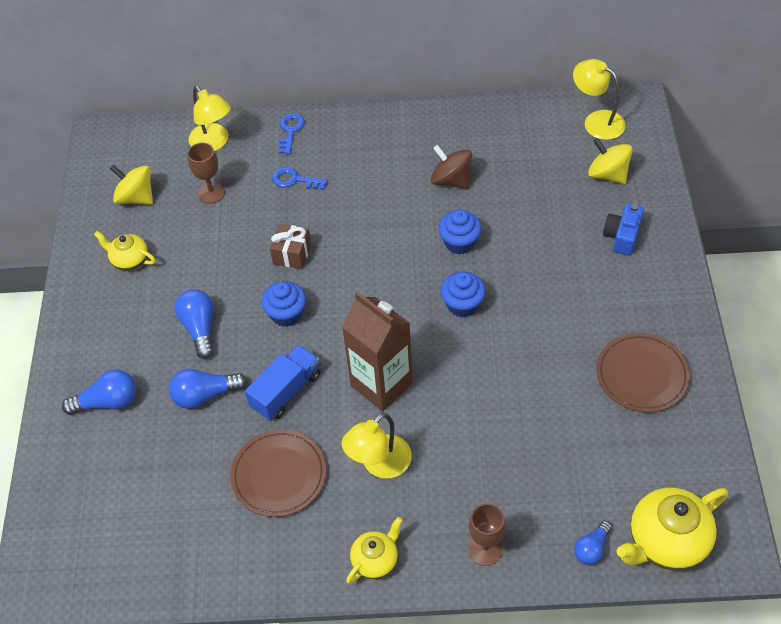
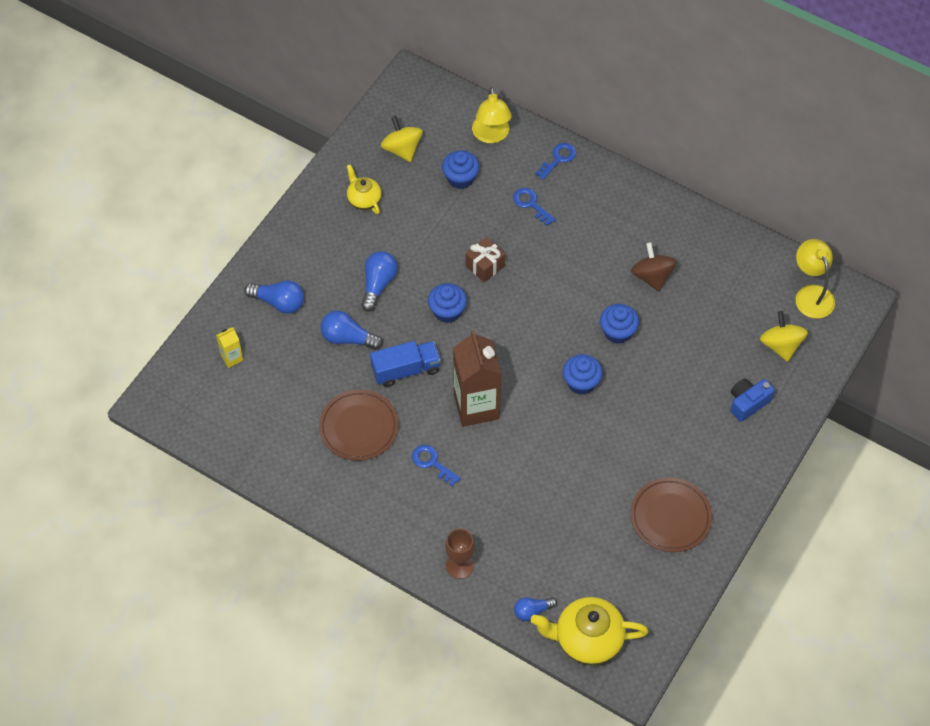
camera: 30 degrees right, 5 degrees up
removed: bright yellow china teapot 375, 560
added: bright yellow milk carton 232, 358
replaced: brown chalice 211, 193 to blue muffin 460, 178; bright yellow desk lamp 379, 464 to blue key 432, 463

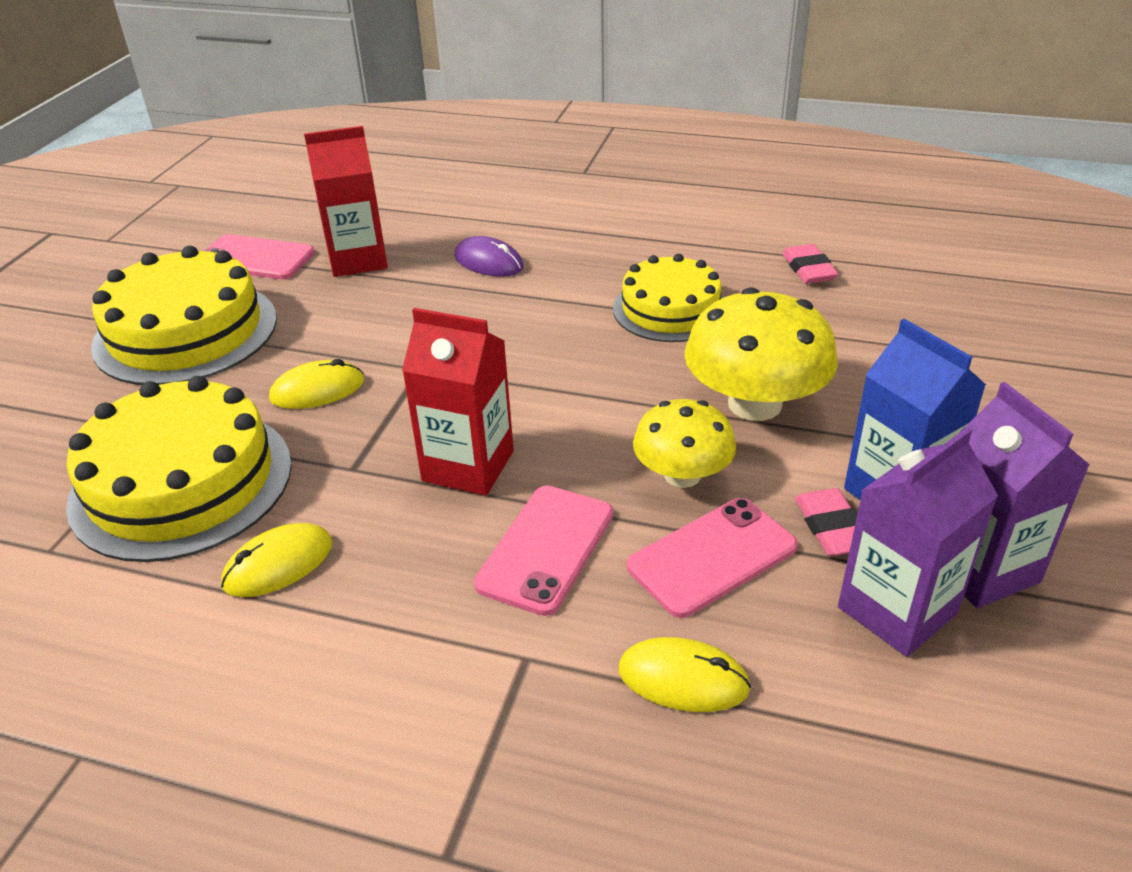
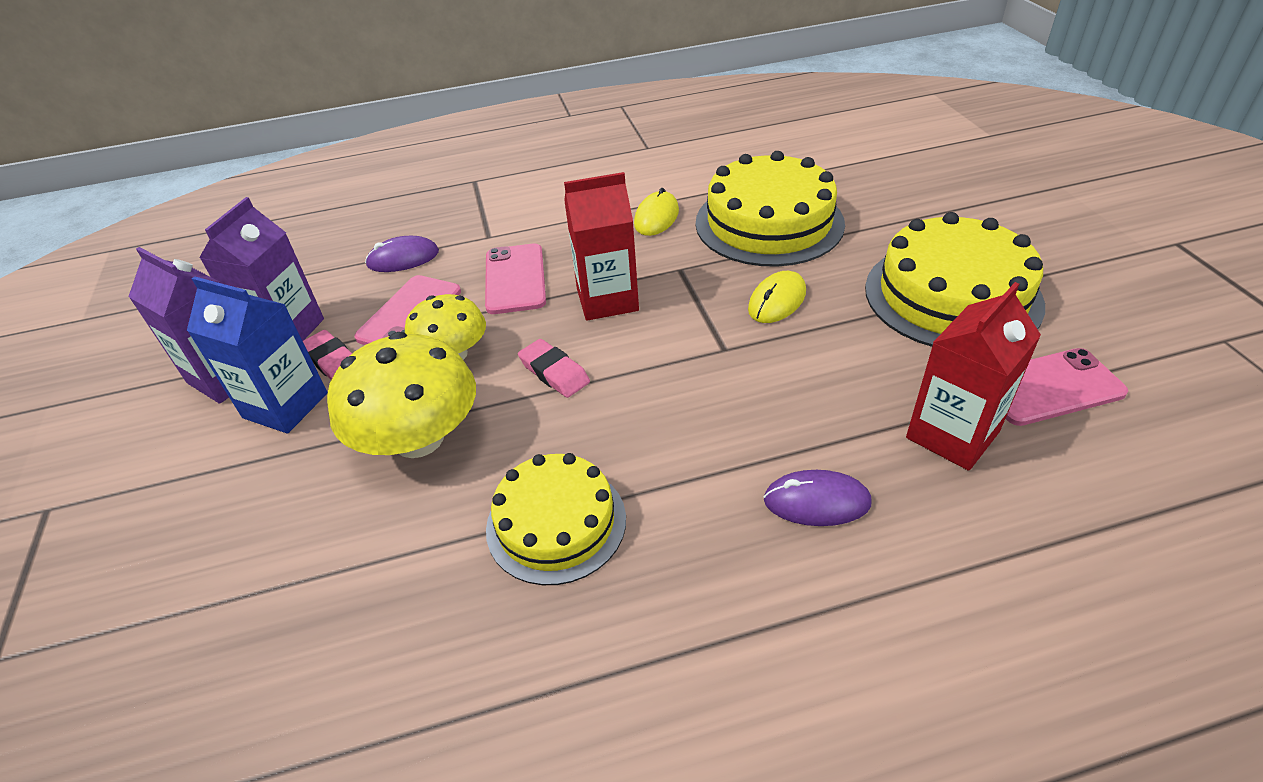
camera: 150 degrees right, 5 degrees up
moved: rosy eraser 808, 269 to 554, 372
recoloured: bright yellow mouse 683, 679 to royal purple mouse 403, 258

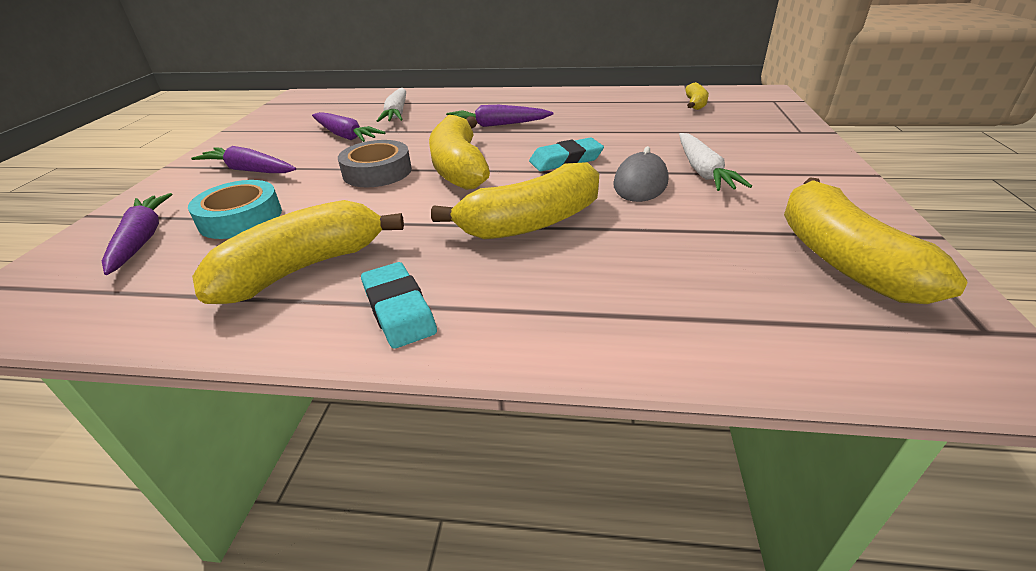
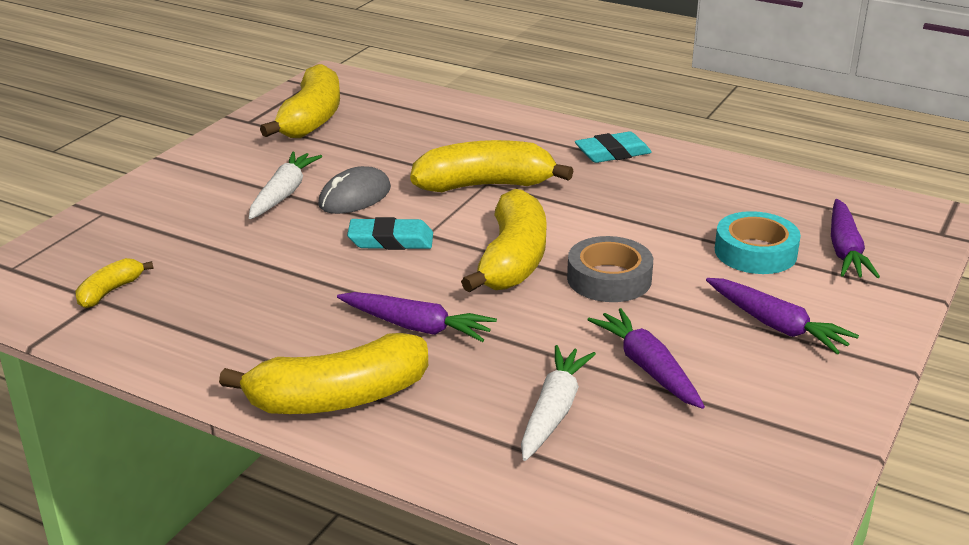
camera: 160 degrees left, 5 degrees down
moved: bright yellow toy banana 303, 268 to 338, 398
turned: teal eraser 399, 310 = 612, 153 75 degrees clockwise

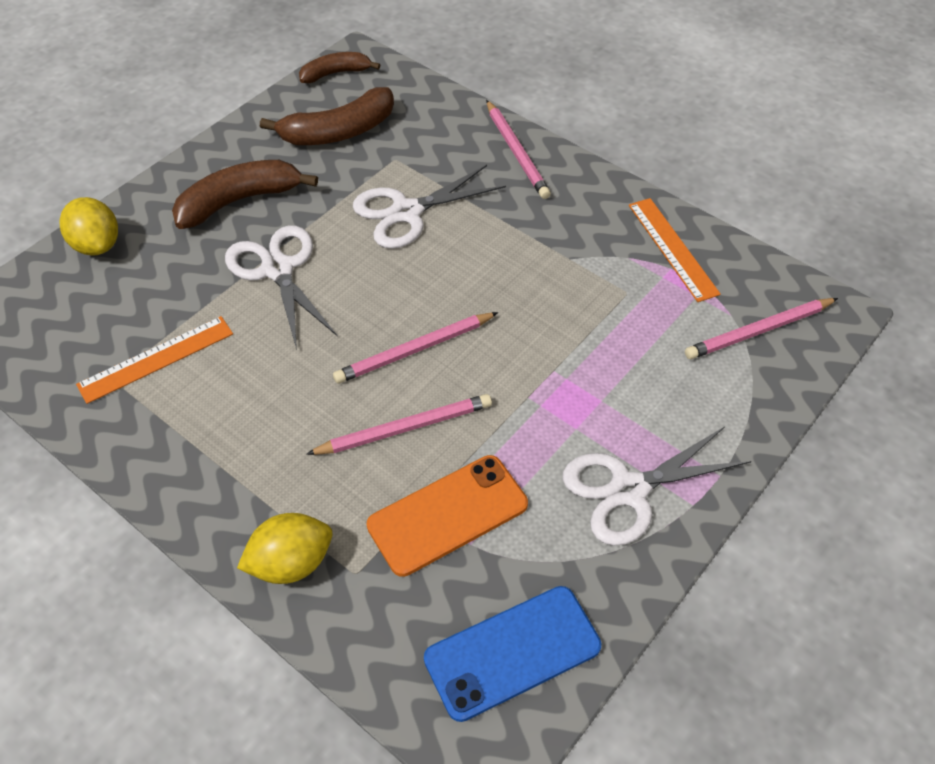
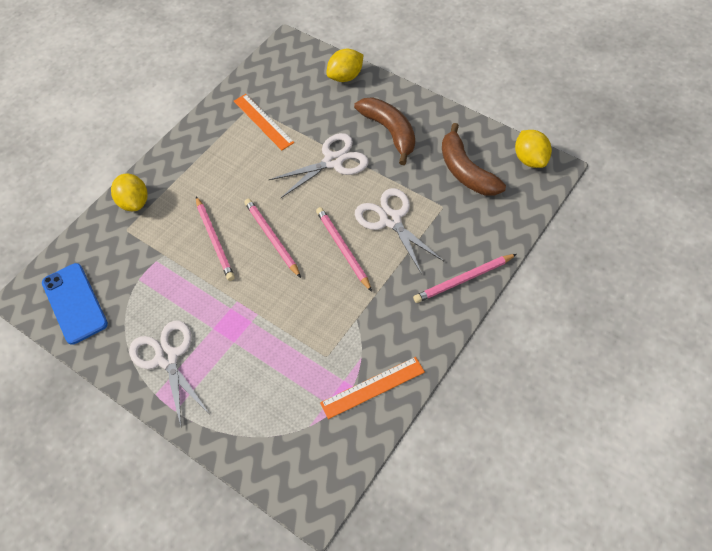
camera: 90 degrees right, 5 degrees up
removed: orange phone 448, 515
moved: rosy pencil 759, 331 to 343, 249
replaced: brown toy banana 335, 73 to bright yellow lemon 530, 159

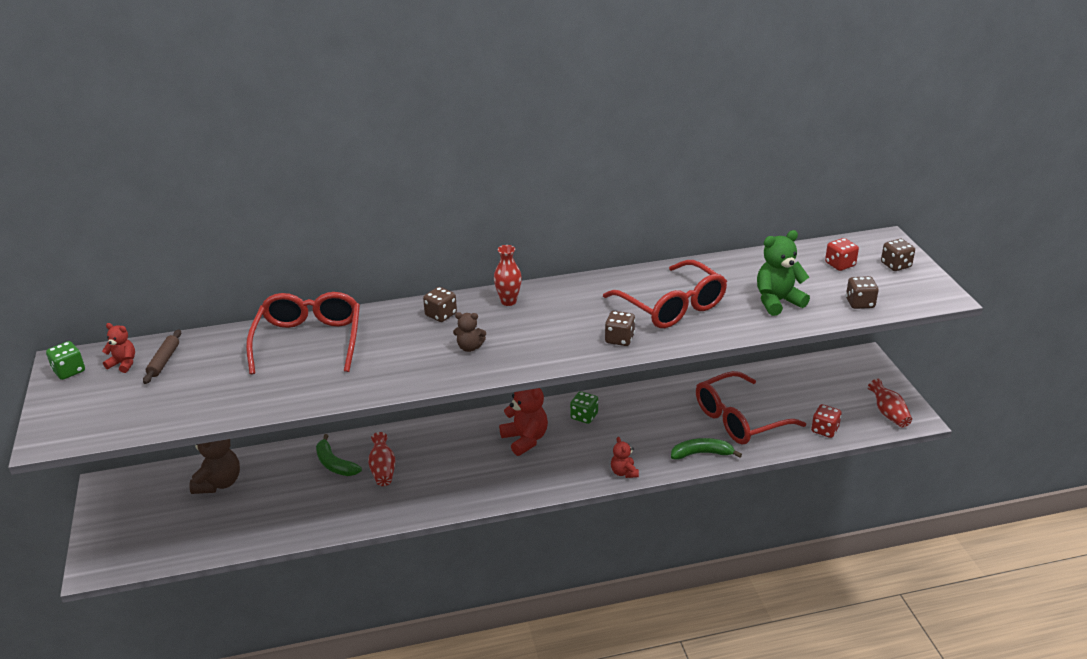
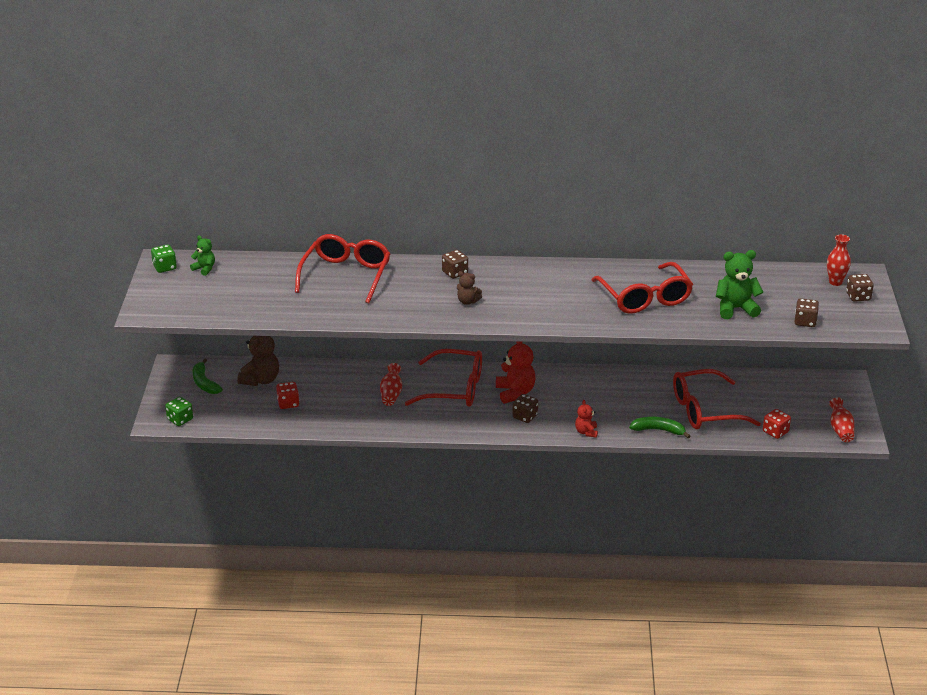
camera: 15 degrees right, 0 degrees up
removed: brown dough roller 164, 361
added: red eyeglasses 455, 389
moved: red game die 840, 264 to 288, 403; red flower vase 508, 301 to 835, 282; brown game die 619, 339 to 525, 416; emerald game die 584, 416 to 180, 419; emerald toy banana 334, 464 to 204, 383
recoloured: red stuffed bear 123, 364 to emerald stuffed bear 204, 269

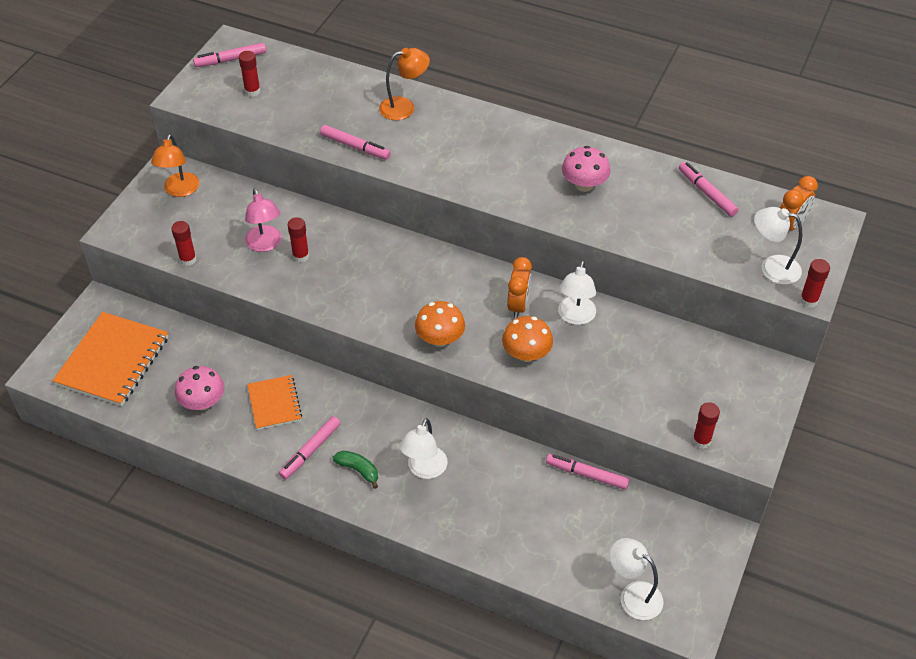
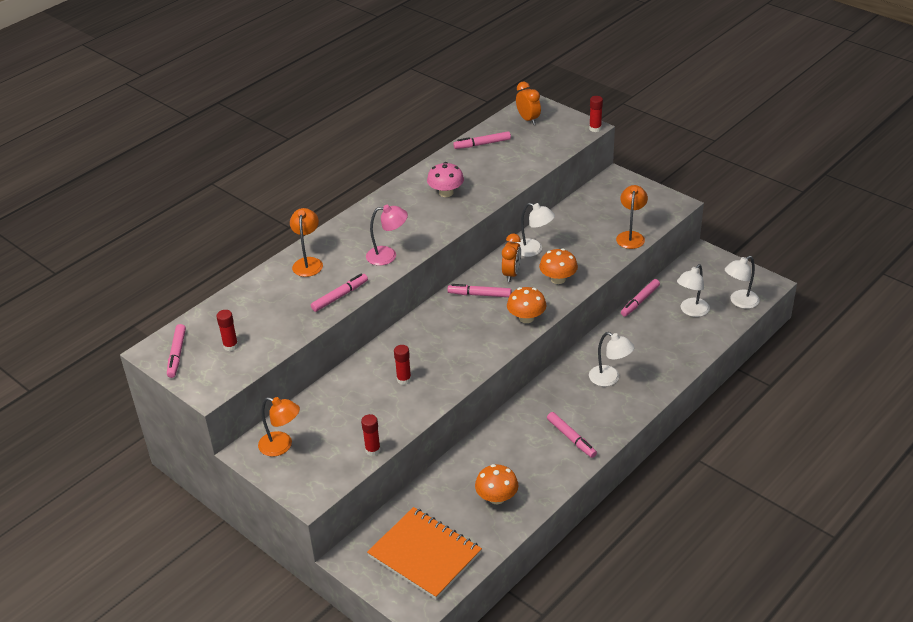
camera: 70 degrees left, 10 degrees down
removed: orange notepad 274, 403; red stick of glue 701, 440; emerald toy banana 358, 470
added: orange desk lamp 631, 236; rosy marker 479, 295
moved: rosy desk lamp 265, 244 to 388, 255; snow-white desk lamp 772, 267 to 691, 311
recoloured: rosy fungus 203, 402 to orange fungus 497, 497
turned: orange alarm clock 518, 306 = 511, 274 75 degrees clockwise

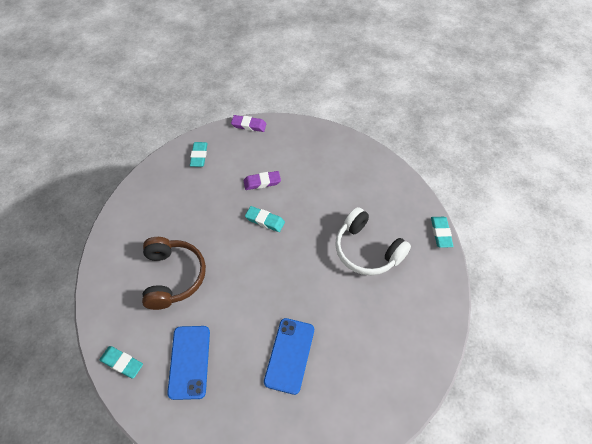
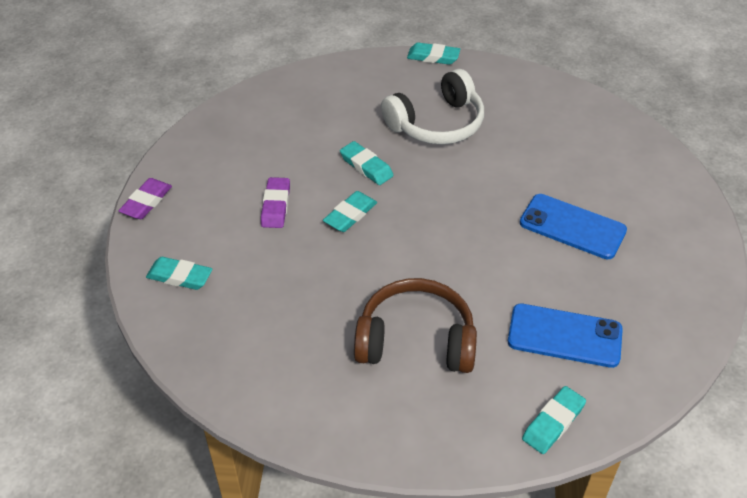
camera: 75 degrees left, 10 degrees down
added: teal eraser 366, 166

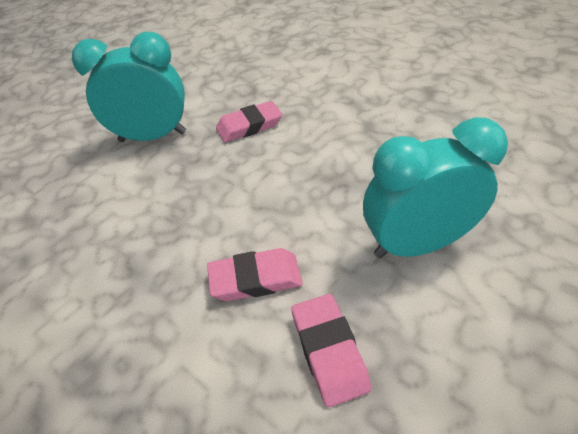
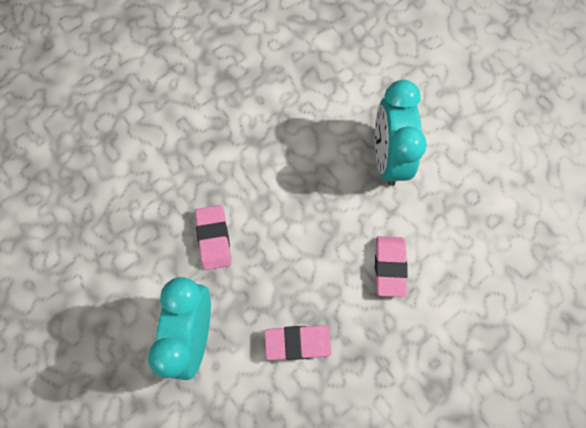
camera: 80 degrees left, 25 degrees up
moved: rosy eraser 329, 350 to 298, 342

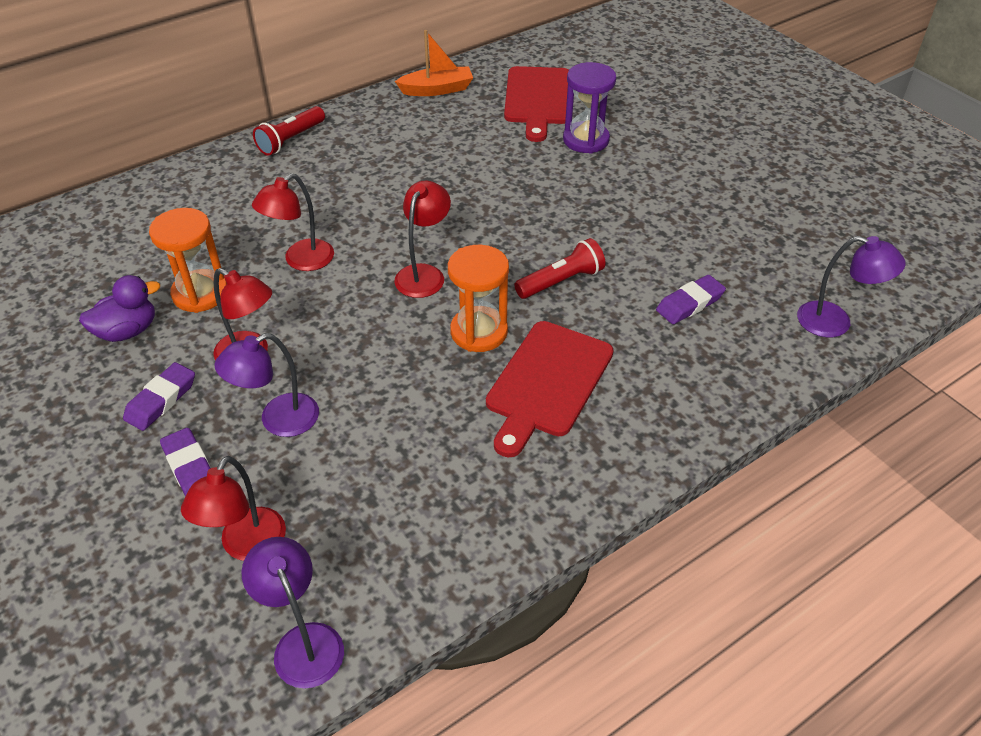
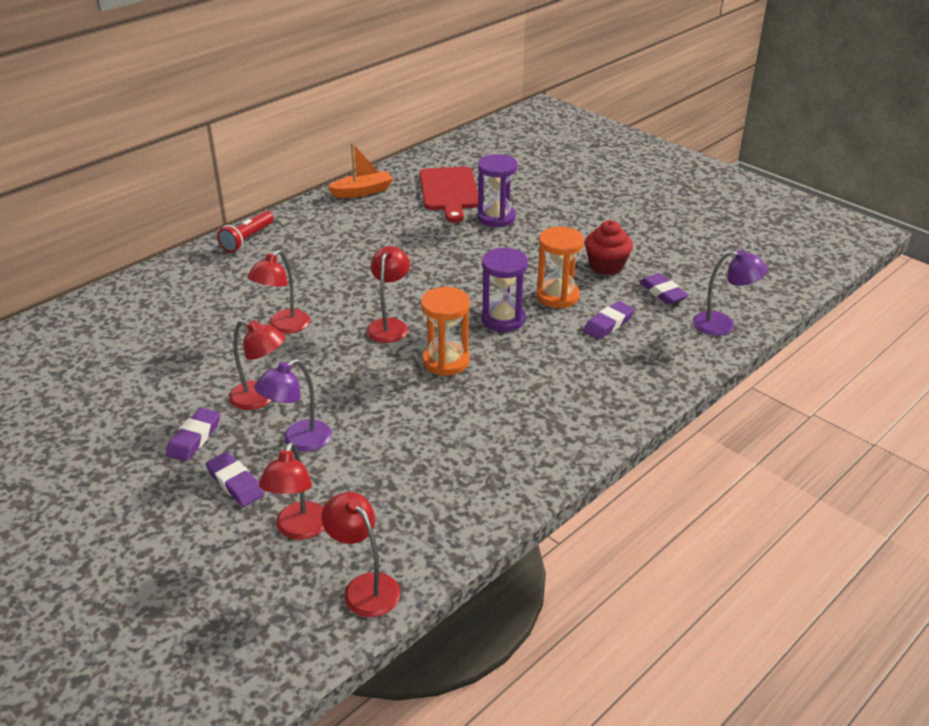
camera: 10 degrees left, 10 degrees down
removed: royal purple rubber duck 127, 331; red cutting board 547, 383
added: red muffin 606, 266; royal purple eraser 663, 292
moved: orange sand timer 200, 293 to 557, 296
replaced: red torch 561, 281 to royal purple sand timer 503, 319
recoloured: royal purple desk lamp 303, 642 to red desk lamp 364, 587

